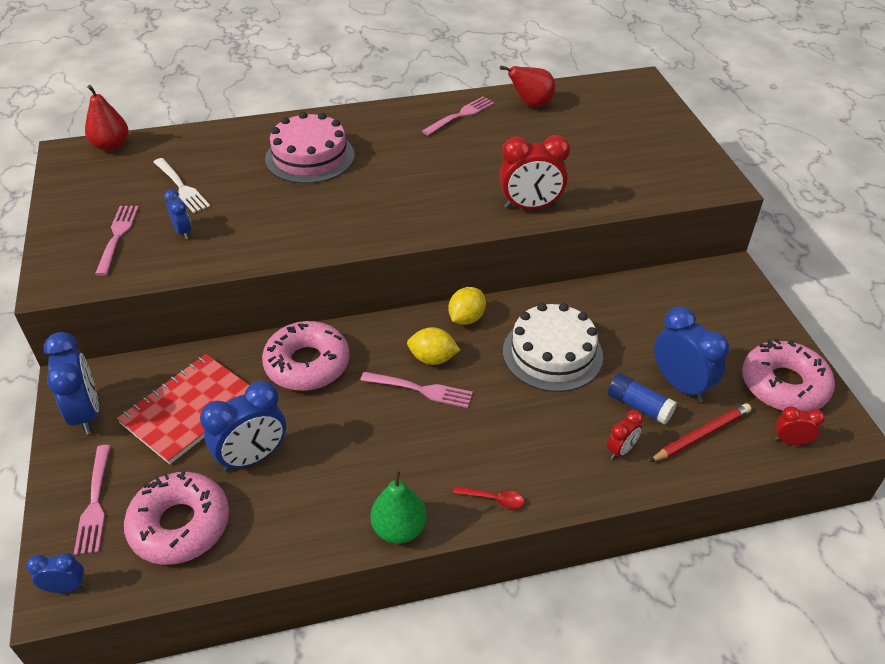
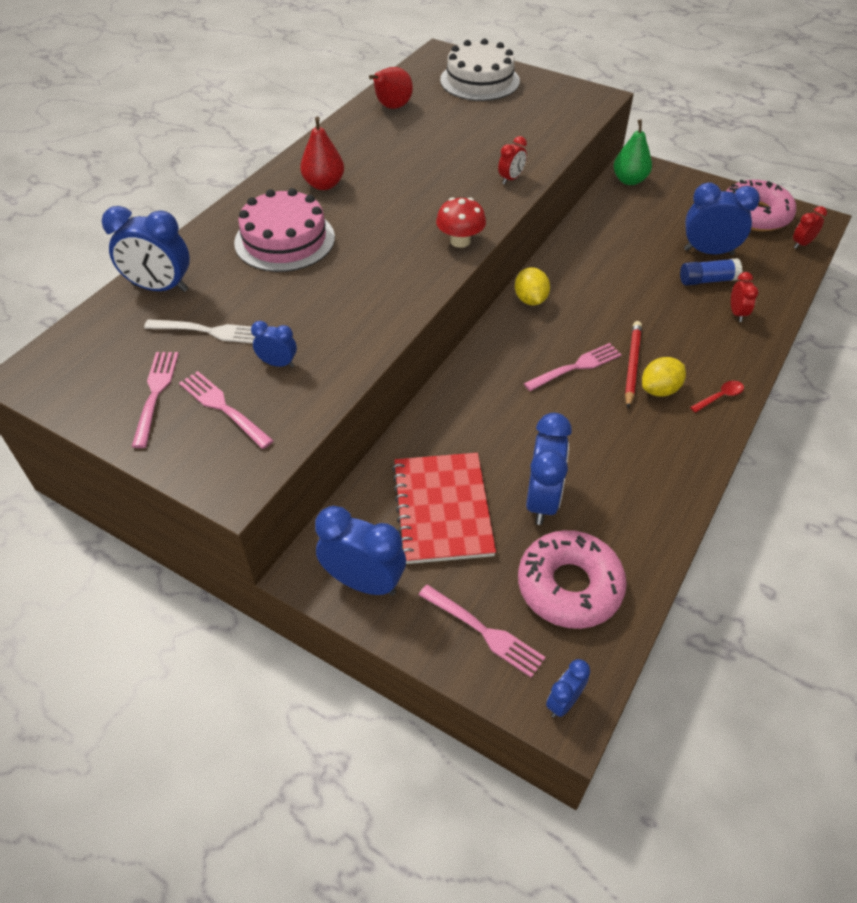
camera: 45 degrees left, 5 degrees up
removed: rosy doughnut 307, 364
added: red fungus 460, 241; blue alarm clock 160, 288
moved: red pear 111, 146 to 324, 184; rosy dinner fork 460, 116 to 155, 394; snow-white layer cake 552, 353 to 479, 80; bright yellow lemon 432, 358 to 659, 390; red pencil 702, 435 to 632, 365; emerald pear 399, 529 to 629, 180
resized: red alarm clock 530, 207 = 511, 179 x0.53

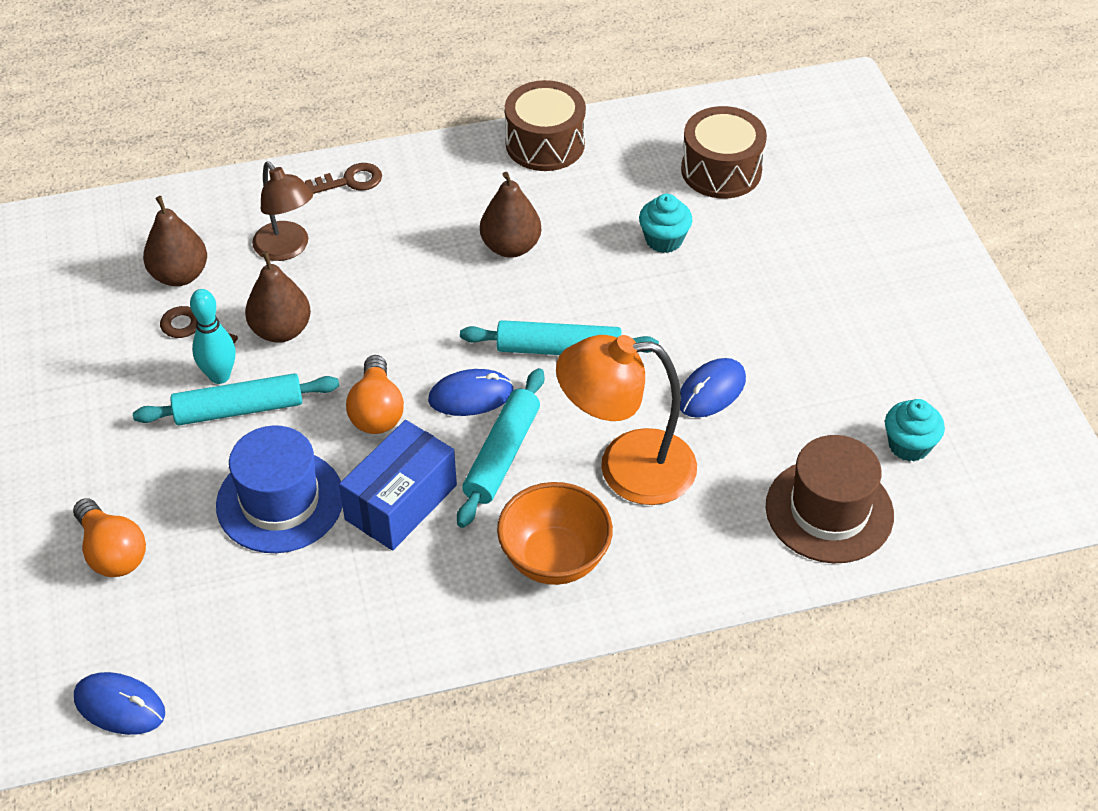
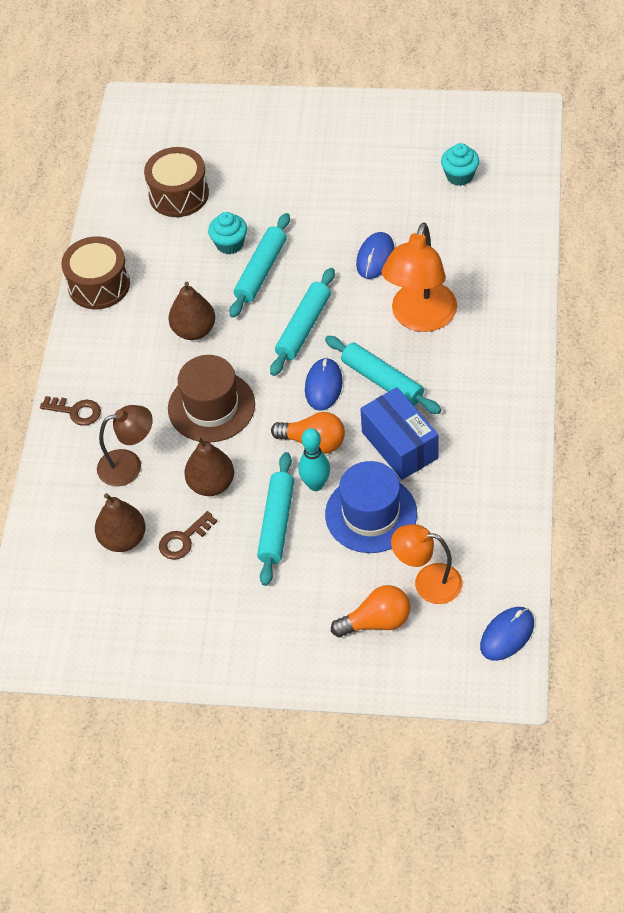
camera: 65 degrees left, 5 degrees up
removed: orange deep dish 554, 559
added: teal dough roller 261, 271; orange desk lamp 427, 582
moved: teal bowling pin 219, 376 to 315, 484; brown top hat 829, 511 to 211, 406
turned: brown key 350, 181 = 76, 411 105 degrees clockwise; blue mouse 711, 391 = 375, 257 45 degrees clockwise

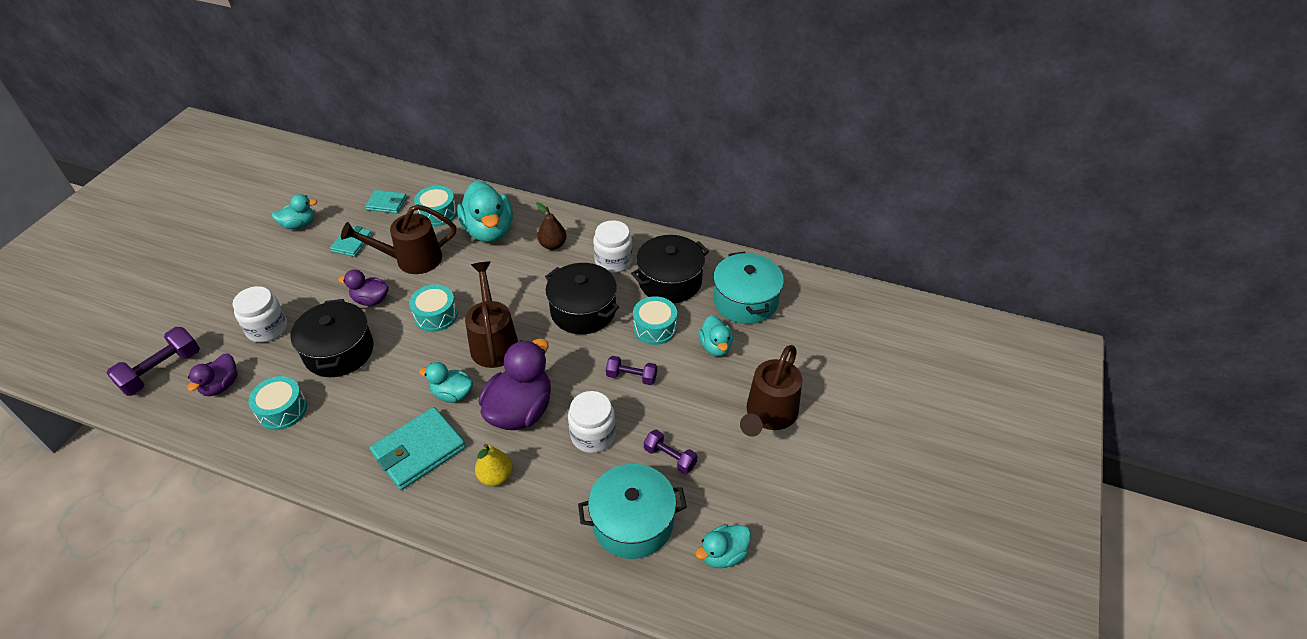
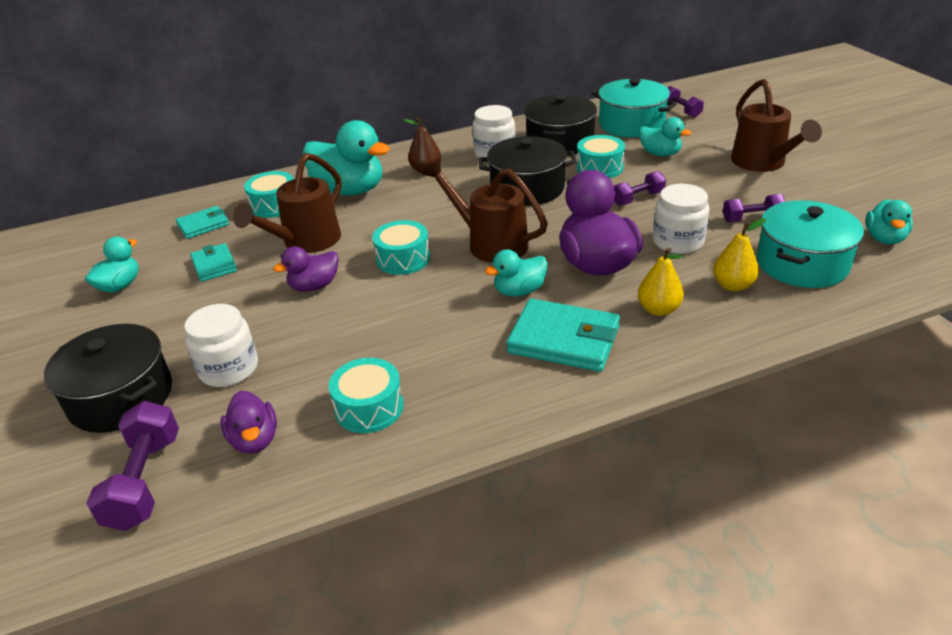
camera: 40 degrees left, 10 degrees down
added: royal purple dumbbell 681, 110; bright yellow pear 733, 285
moved: black stockpot 339, 351 to 121, 397
turned: teal billfold 419, 451 = 564, 340 75 degrees counterclockwise

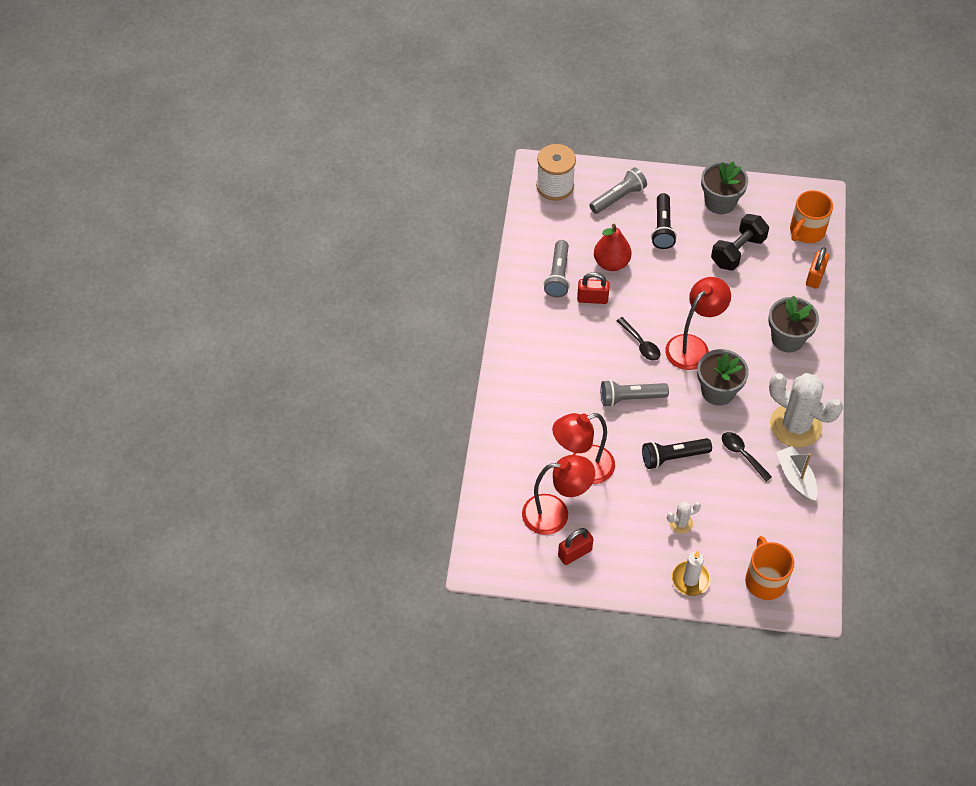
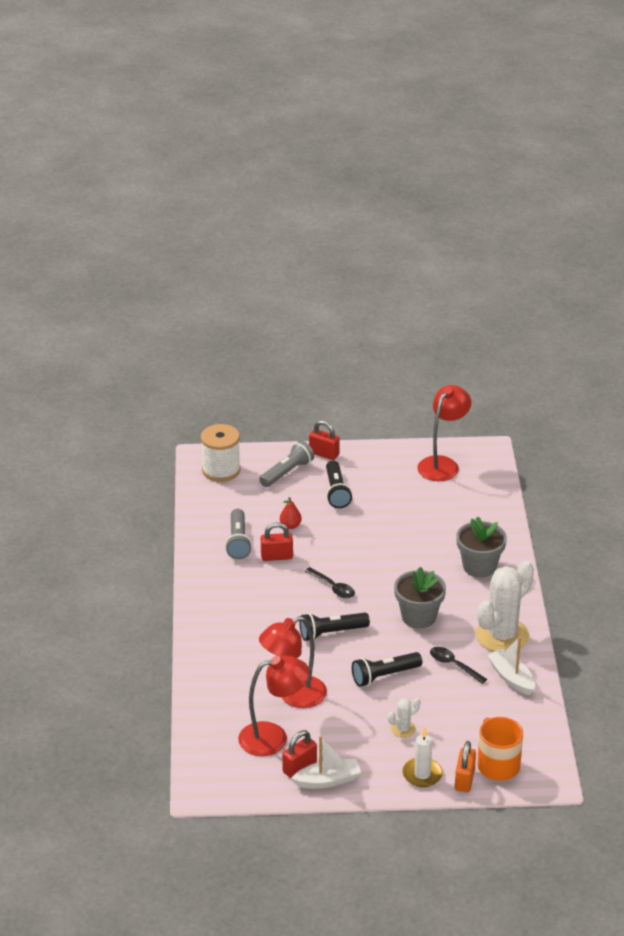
camera: 10 degrees left, 20 degrees down
removed: grey flower pot 720, 202; orange tea mug 806, 231; black dumbbell 737, 251
added: red padlock 324, 454; snow-white boat 328, 780
moved: orange padlock 815, 277 to 464, 780; red desk lamp 693, 346 to 442, 464
recoloured: grey torch 630, 398 to black torch 331, 633
turned: snow-white saguaro cactus 795, 425 = 502, 635 75 degrees counterclockwise
resized: red pear 611, 263 = 290, 526 x0.57

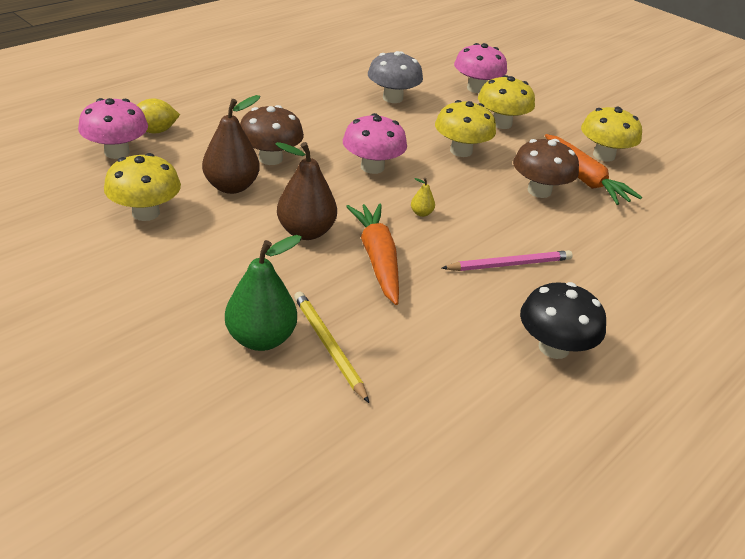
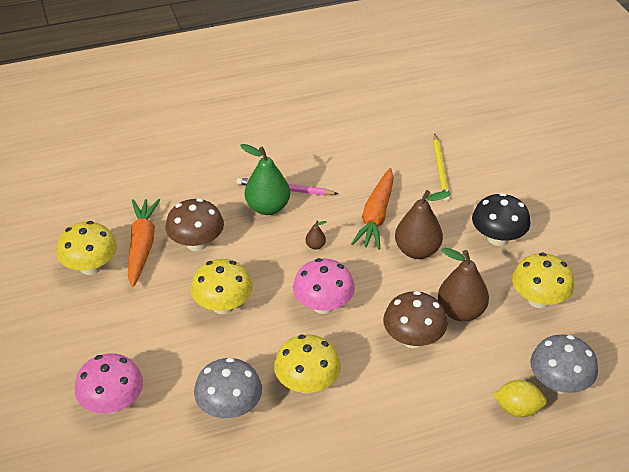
camera: 150 degrees left, 5 degrees up
moved: bright yellow fungus 501, 123 to 307, 383; emerald pear 261, 338 to 267, 208; black fungus 553, 347 to 497, 238
recoloured: rosy fungus 117, 152 to grey fungus 559, 383; bright yellow pear 421, 213 to brown pear 315, 246

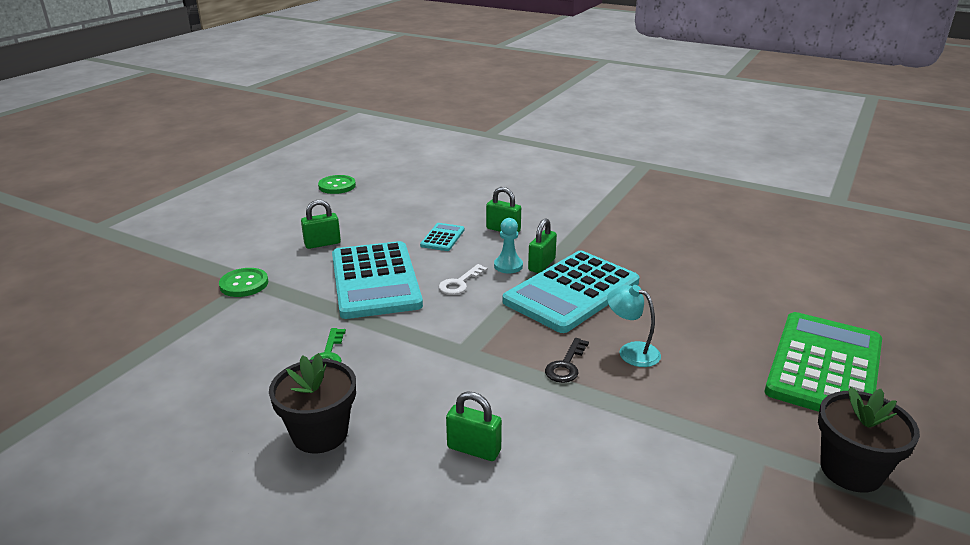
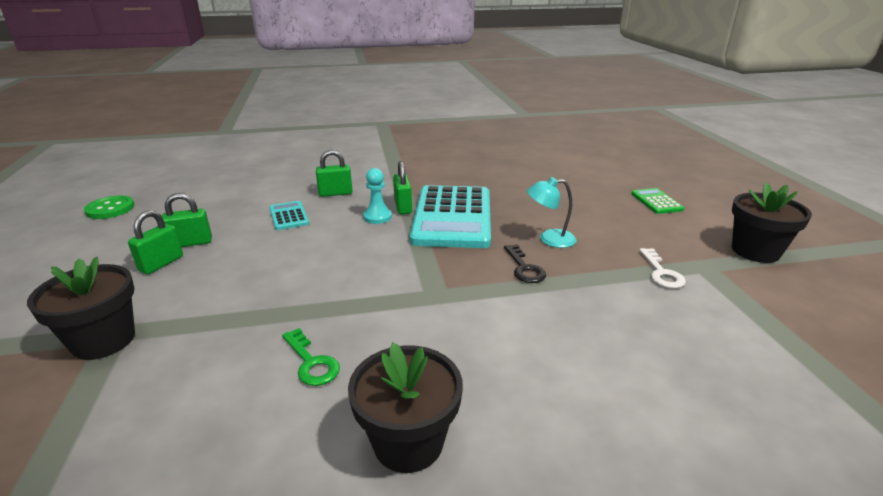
camera: 40 degrees left, 0 degrees up
removed: teal calculator 375, 280
moved: snow-white key 459, 283 to 661, 273; emerald padlock 474, 449 to 191, 243
replaced: emerald shirt button 244, 284 to black flower pot 103, 340
resized: emerald calculator 824, 367 = 656, 201 x0.44

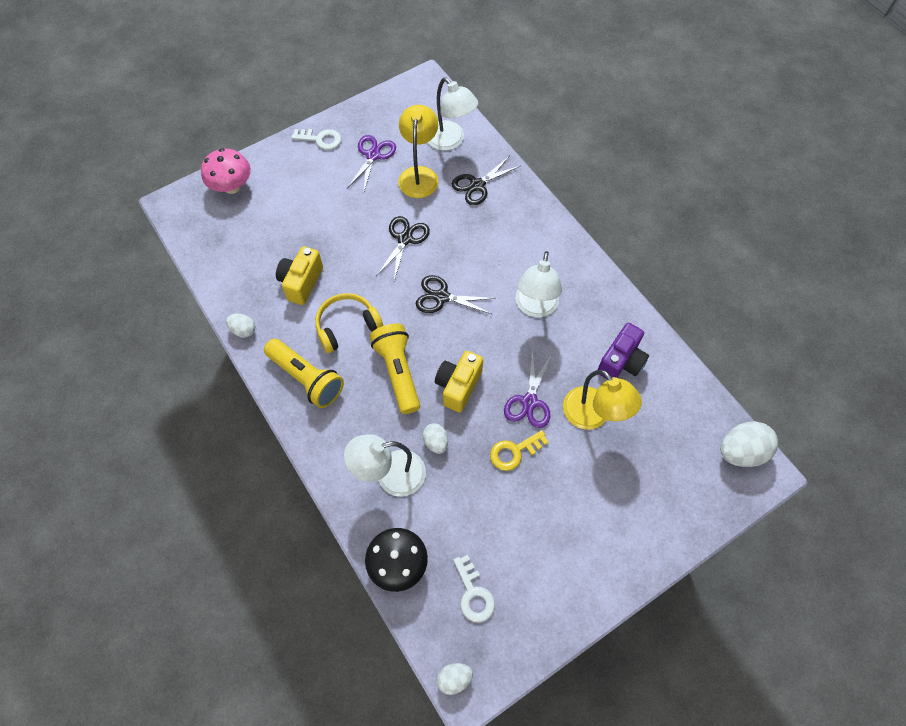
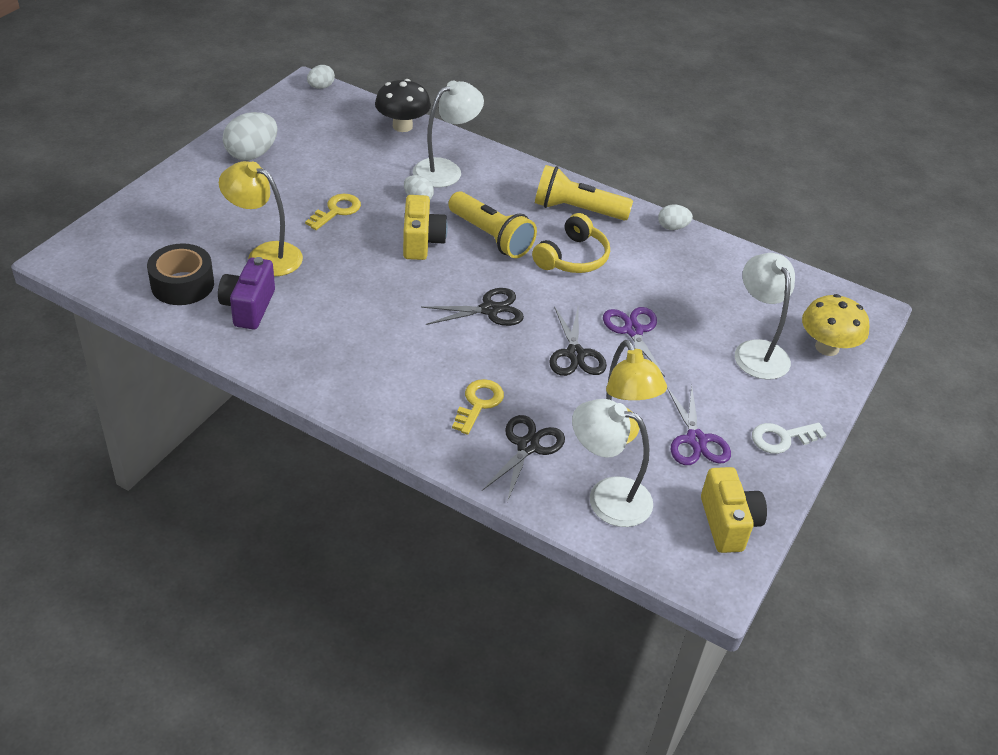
camera: 150 degrees right, 20 degrees down
removed: snow-white key 473, 594
added: black tape 182, 284; bright yellow key 478, 403
moved: bright yellow photo camera 301, 282 to 728, 523; snow-white desk lamp 535, 307 to 757, 351; royal purple pair of scissors 529, 402 to 633, 331; snow-white toy egg 740, 451 to 252, 154
recoloured: rosy fungus 232, 186 to bright yellow fungus 827, 347

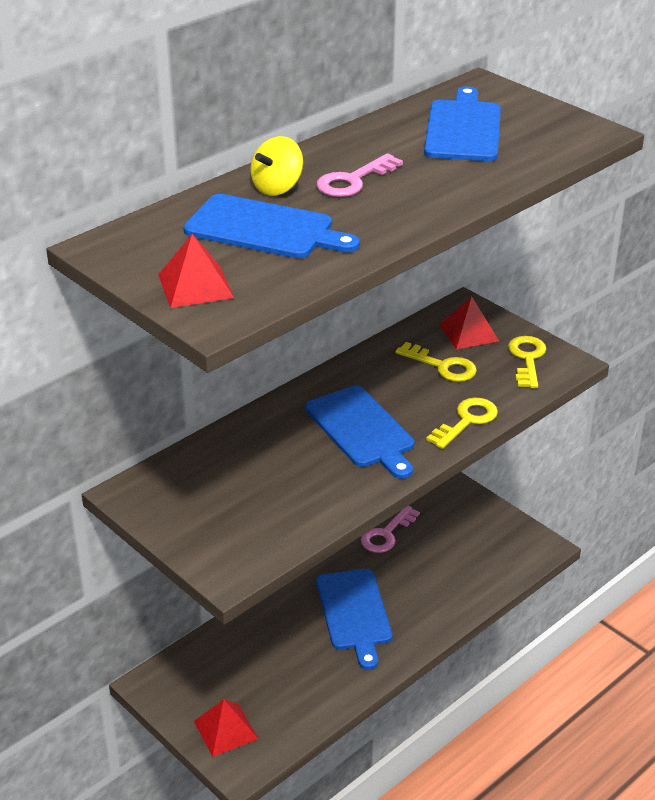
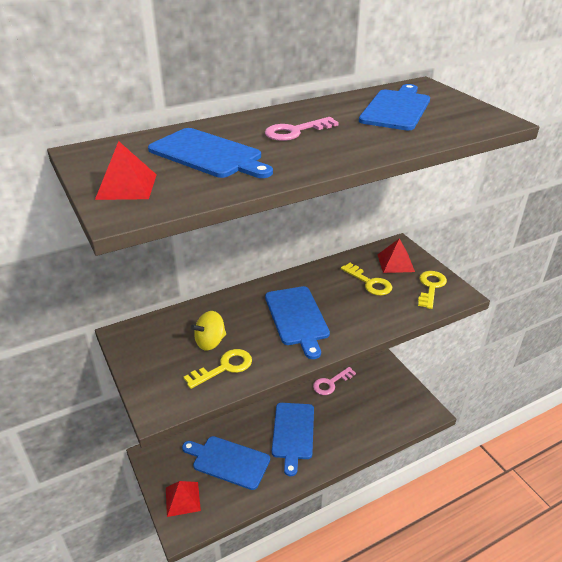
camera: 15 degrees right, 0 degrees up
added: blue cutting board 228, 461
moved: bright yellow toy top 277, 188 to 210, 342; bright yellow key 466, 421 to 224, 368

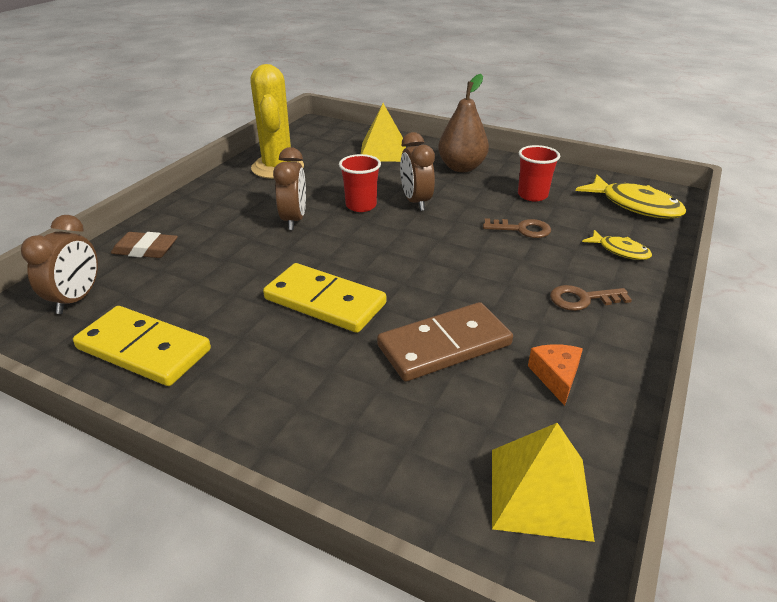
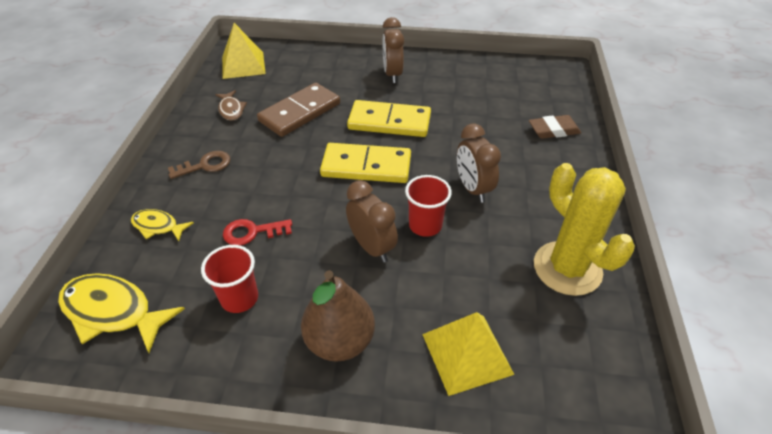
camera: 160 degrees right, 10 degrees up
moved: brown alarm clock 77, 299 to 392, 74; bright yellow domino piece 143, 349 to 366, 166
replaced: orange cheese wedge 556, 377 to brown fish 231, 110
recoloured: brown key 522, 229 to red key 252, 232

